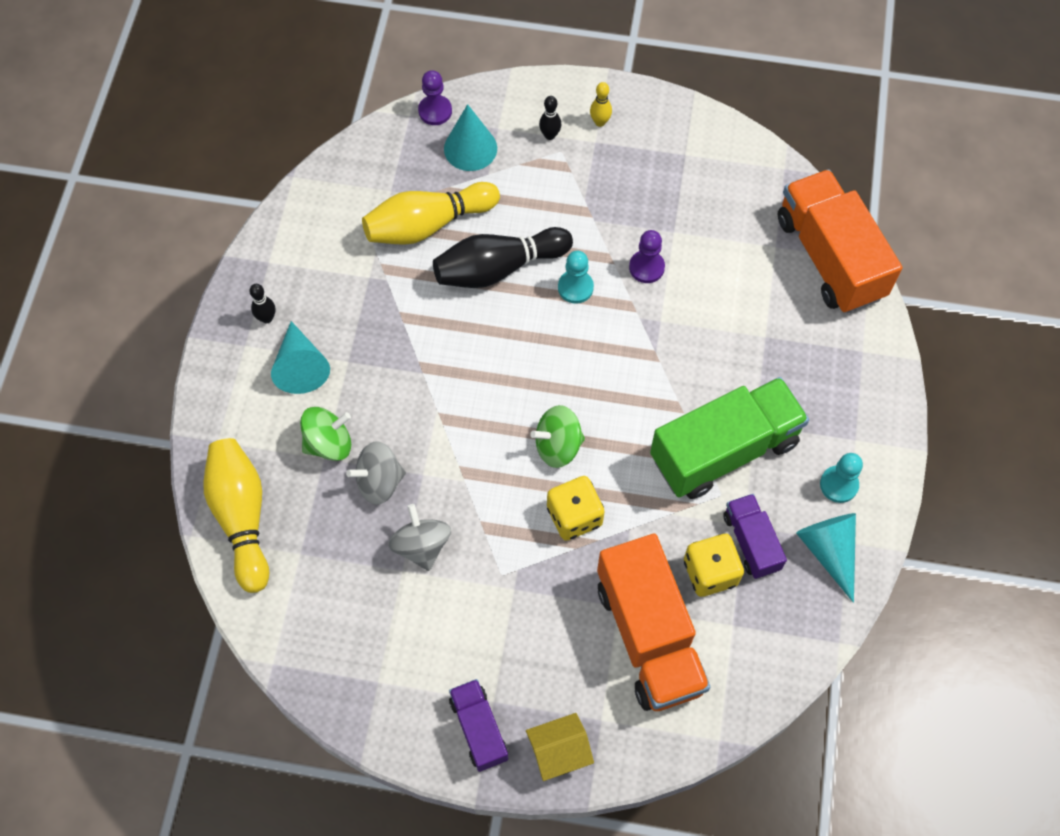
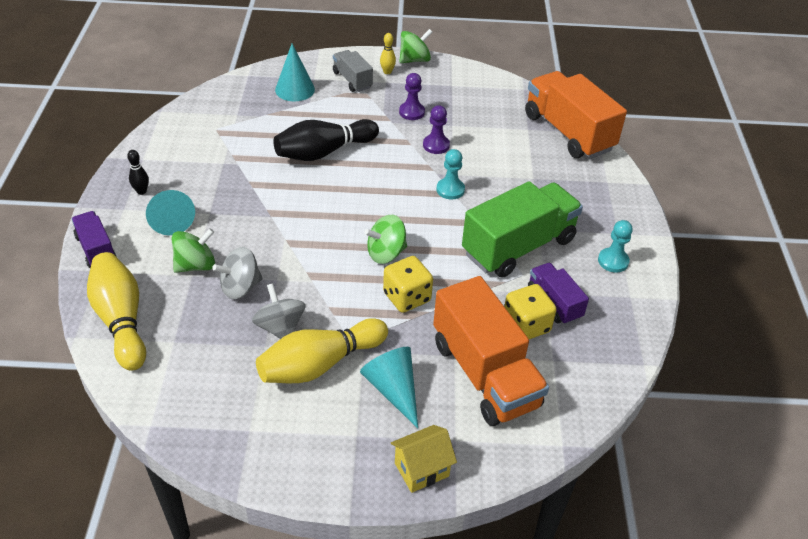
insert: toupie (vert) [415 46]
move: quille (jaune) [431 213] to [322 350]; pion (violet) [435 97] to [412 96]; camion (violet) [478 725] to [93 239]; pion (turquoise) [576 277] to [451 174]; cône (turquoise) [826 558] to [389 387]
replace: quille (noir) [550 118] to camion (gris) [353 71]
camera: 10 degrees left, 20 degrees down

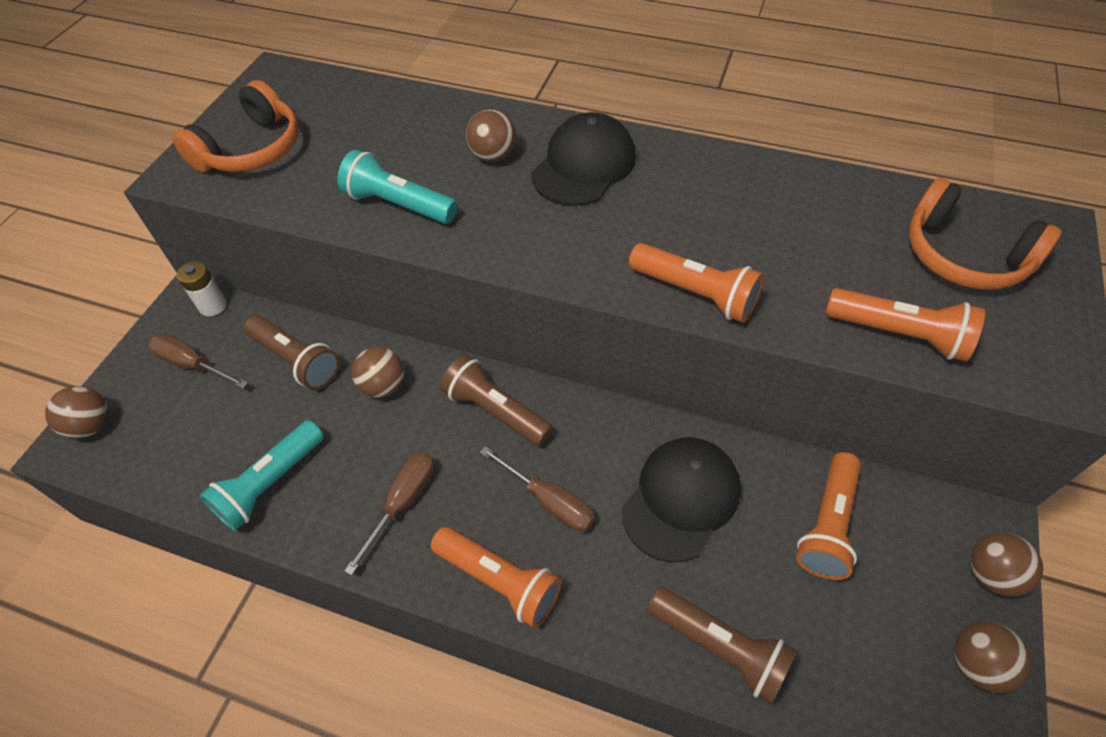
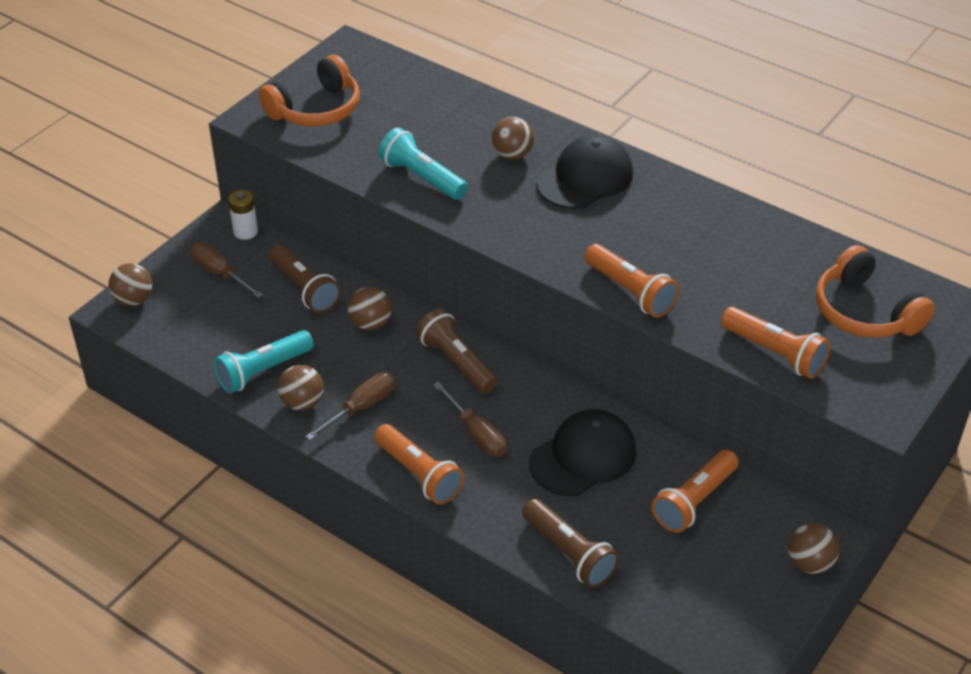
move: balle (marron) [993 657] to [301 387]
camera: 15 degrees right, 10 degrees down

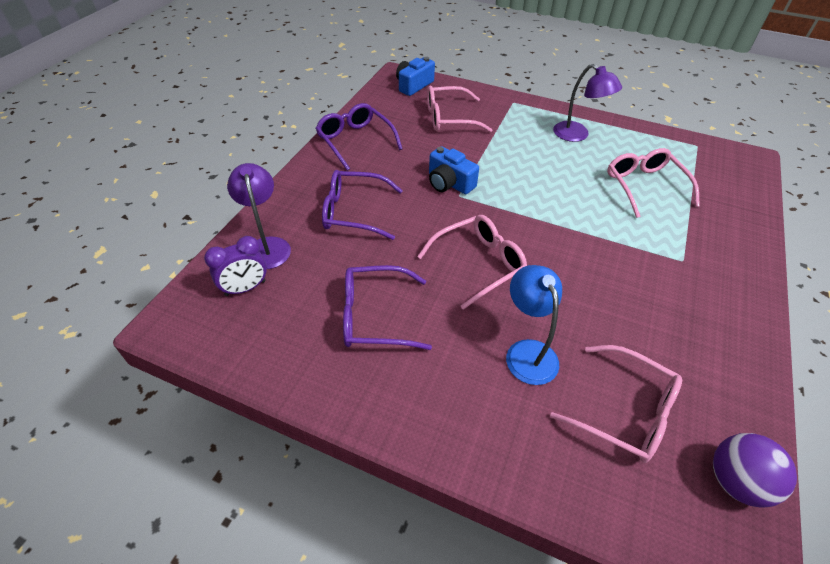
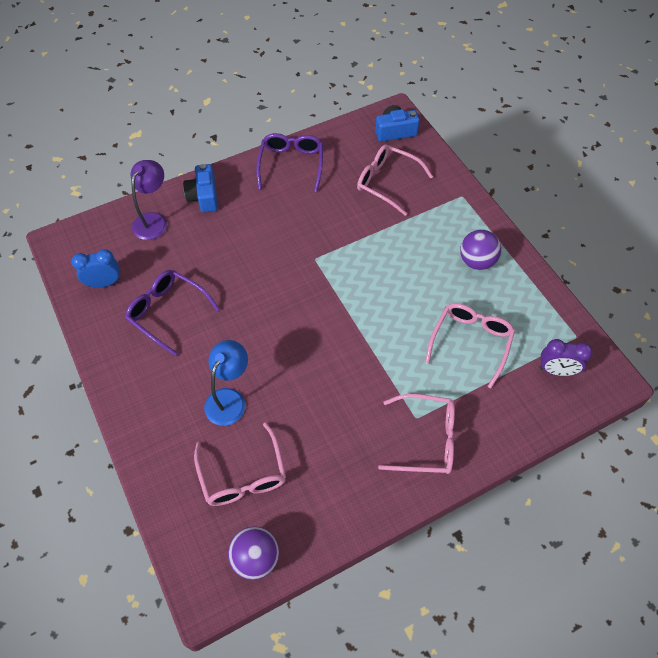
delete: lunettes (violet) [362 205]
insert: réveil (bleu) [95 268]
move: réveil (violet) [235 266] to [566 357]; lunettes (rose) [472 262] to [416 434]; appareil photo (bleu) [454 170] to [200 188]
replace: lampe (violet) [587 103] to balle (violet) [480 250]
camera: 40 degrees right, 10 degrees up

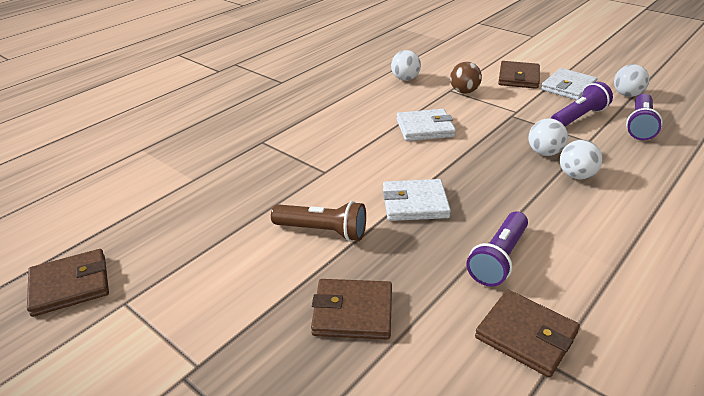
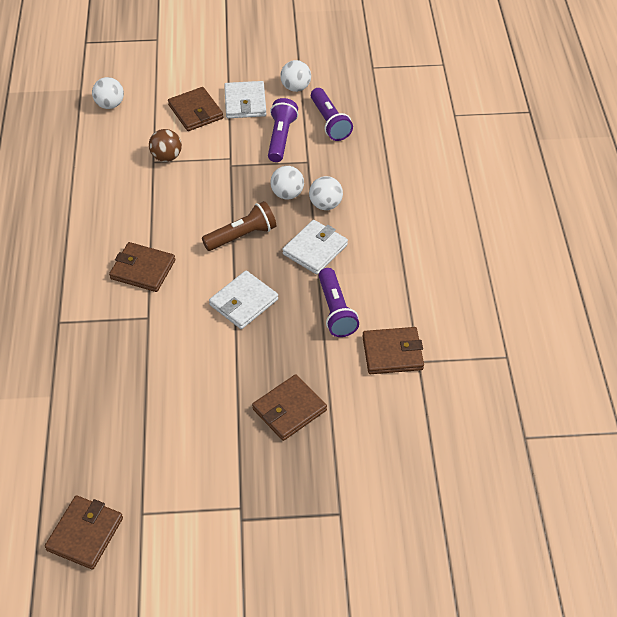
insert: portefeuille (marron) [142 267]
move: lampe de poche (marron) [318 221] to [239 226]; balle (blanc) [406 65] to [108 93]; portefeuille (blanc) [426 125] to [315 247]
camera: 45 degrees left, 15 degrees up

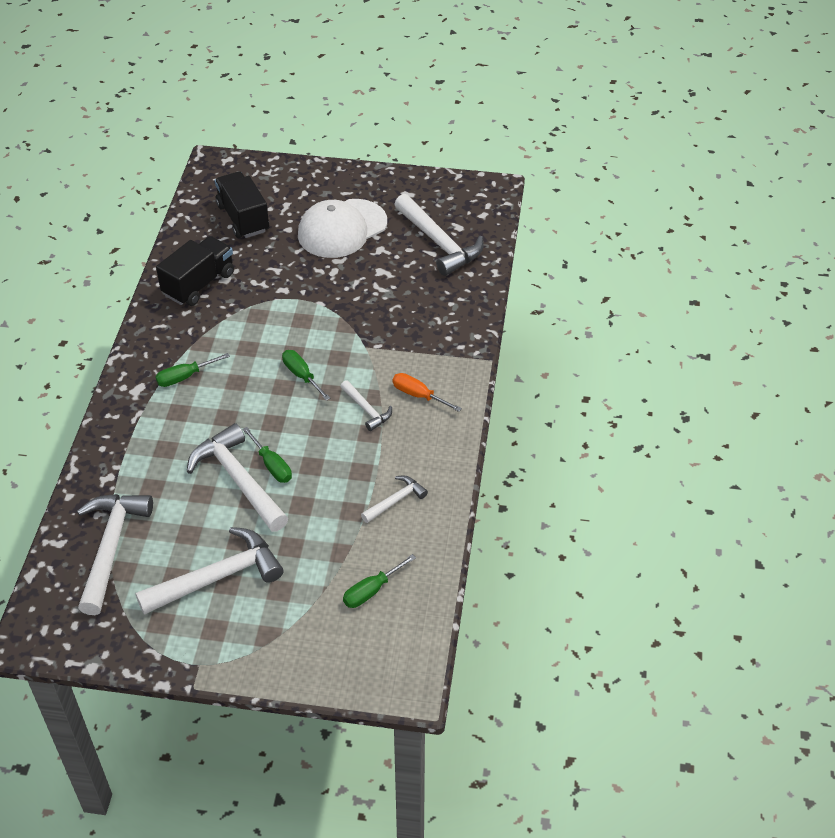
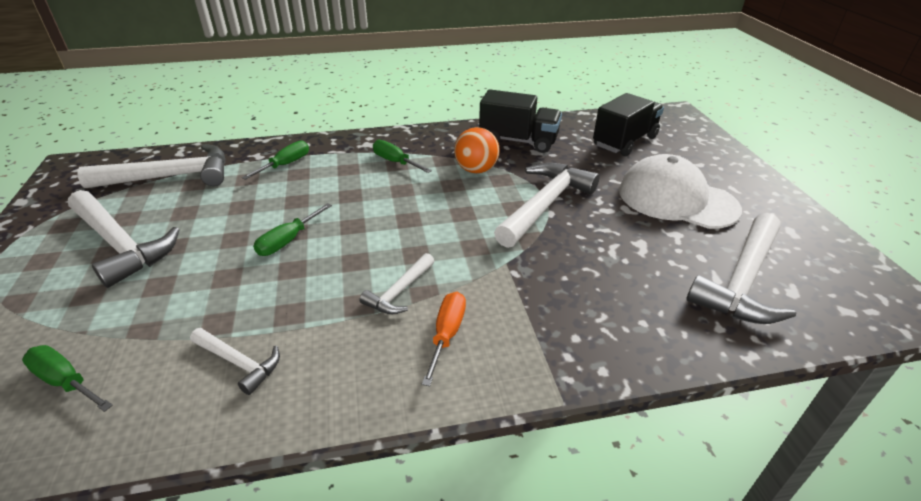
insert: balle (orange) [477 150]
move: marteau (blanc) [237 477] to [546 205]; tournevis (vert) [306 375] to [275 160]
camera: 70 degrees right, 10 degrees down

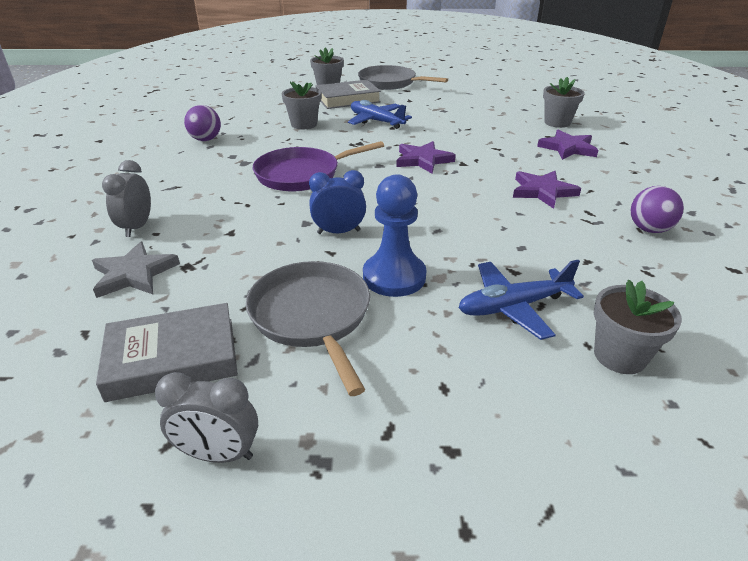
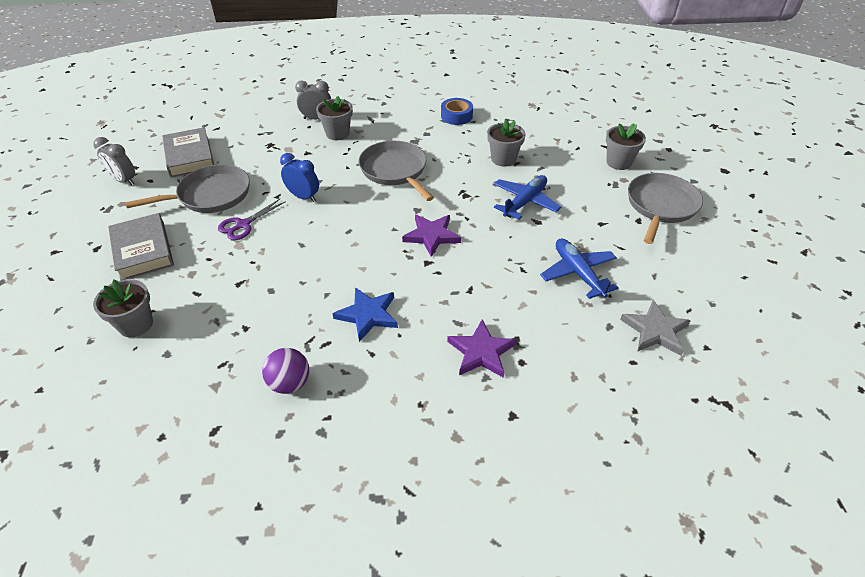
move: étoile (gris) [136 269] to [655 328]; livre (gris) [348 94] to [141 246]; avion (bleu) [521 300] to [579 268]; pot de fleurs (gris) [564 102] to [334 118]
replace: balle (violet) [202 123] to ruban adhésif (bleu) [457 111]; pion (bleu) [395 235] to ciseaux (violet) [252 219]
recolor: poêle (violet) [318 166] to poêle (gris) [396 171]; étoile (violet) [547 190] to étoile (bleu) [365 314]
rotate: réveil (gris) [206 417] = [114 161] 60 degrees counterclockwise; réveil (bleu) [337 202] = [299 177] 45 degrees counterclockwise
camera: 85 degrees right, 10 degrees up

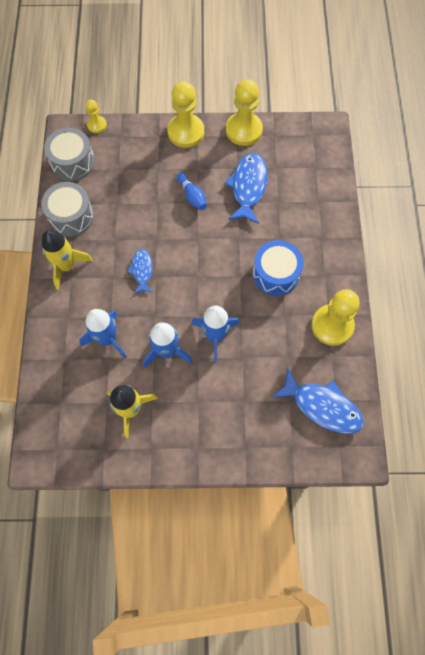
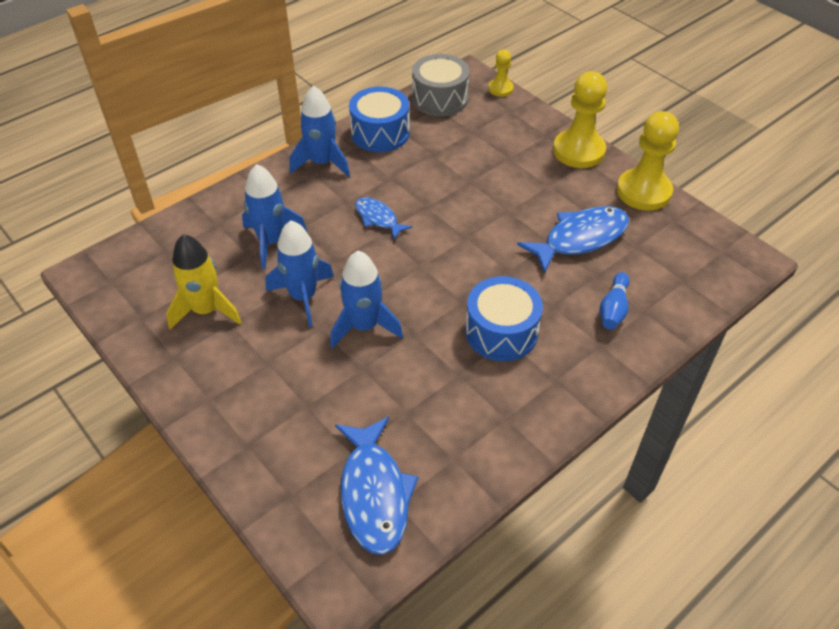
delete: pion (jaune) [335 317]
move: quille (bleu) [192 191] to [614 301]
recolor: tambour (gris) [67 209] to tambour (bleu) [379 119]; fusée (jaune) [67 260] to fusée (bleu) [319 131]
rotate: poisson (bleu) [140 271] = [383 218] 90 degrees counterclockwise
camera: 50 degrees right, 20 degrees down

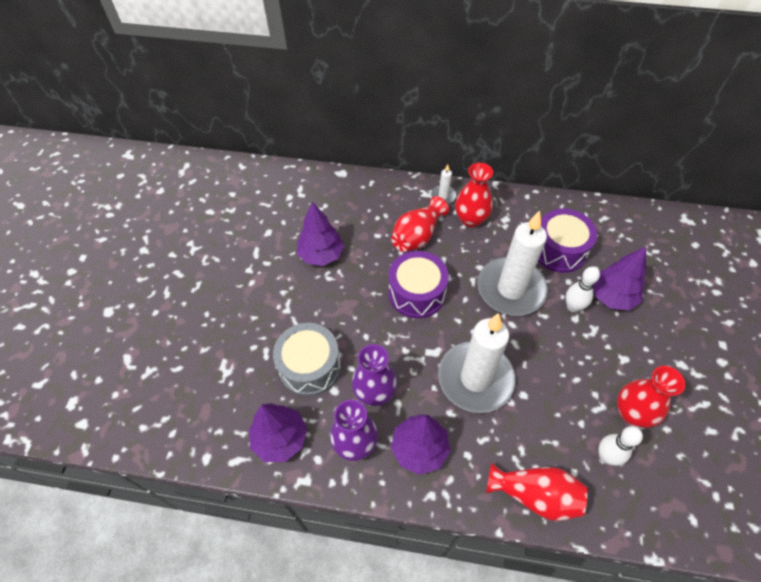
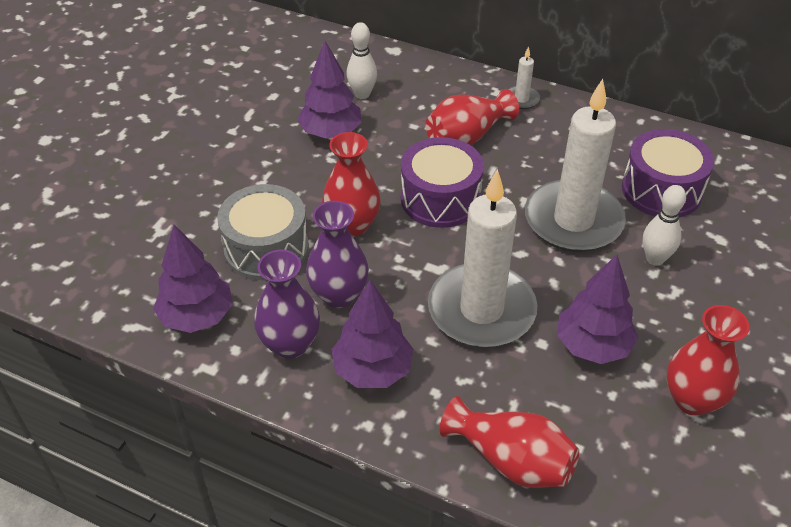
move: vase (rouge) [474 195] to [351 184]; arbre (violet) [619 278] to [597 309]; quille (blanc) [621 446] to [361 60]
camera: 15 degrees right, 10 degrees down

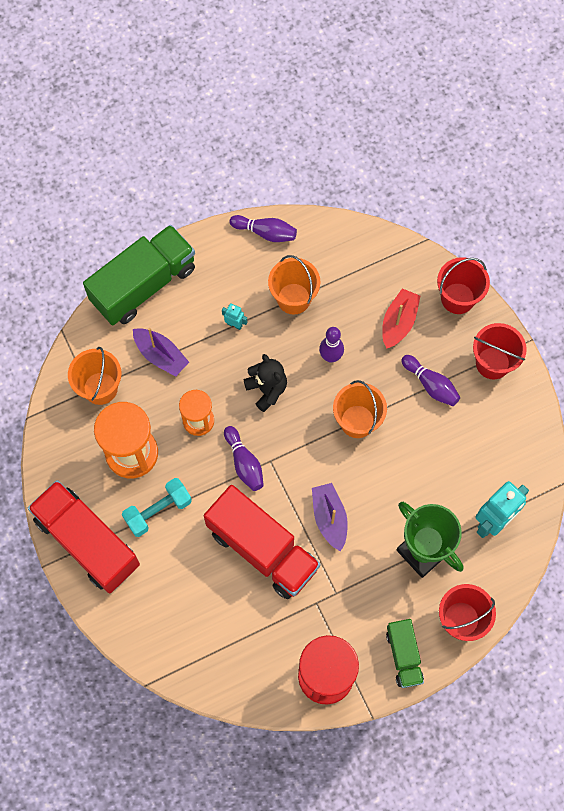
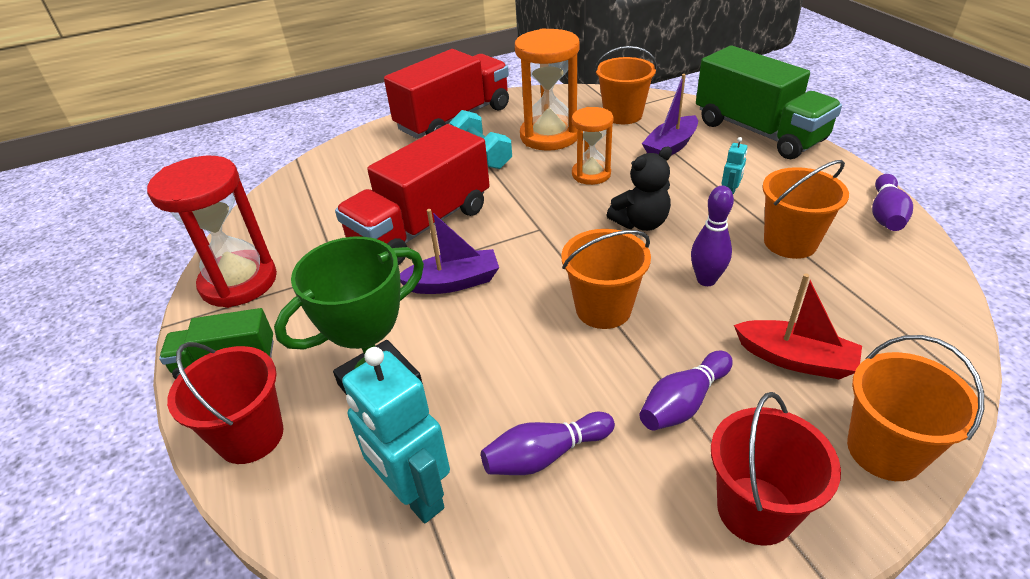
move: quille (violet) [244 458] to [548 443]
recolor: seau (rouge) [463 285] to seau (orange) [915 408]
camera: 95 degrees right, 30 degrees down

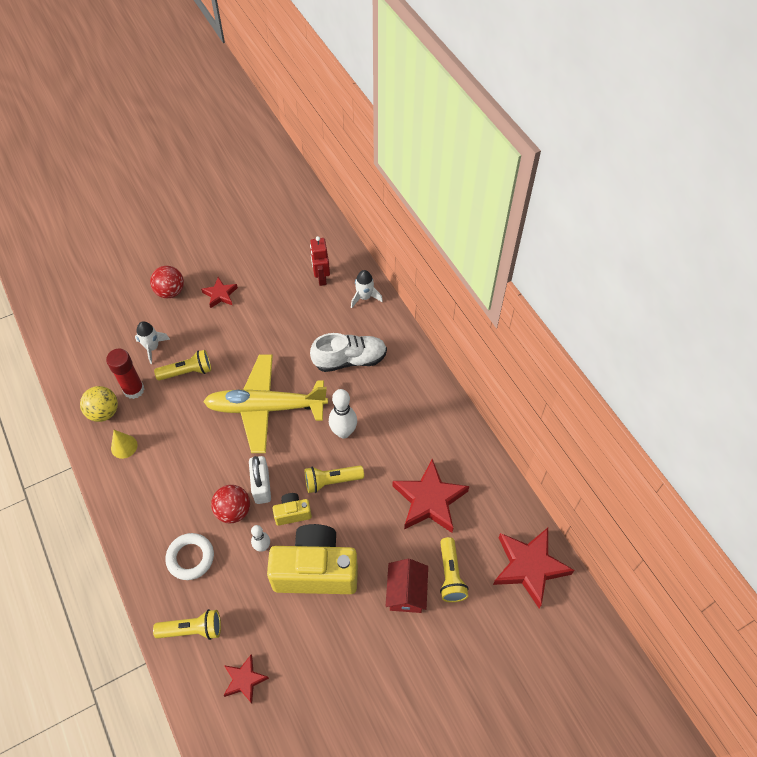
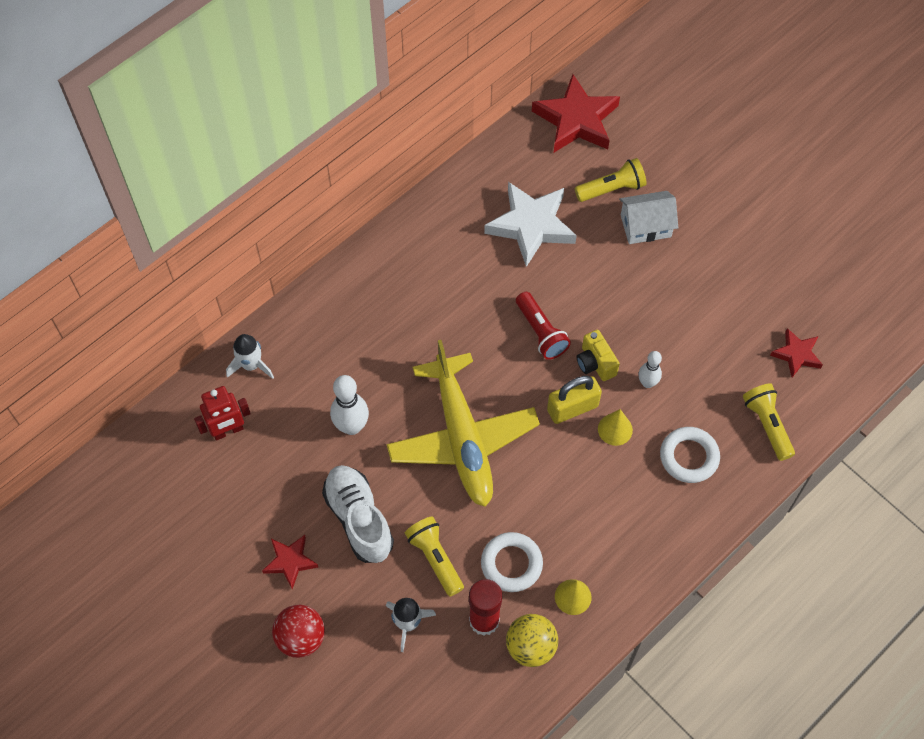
delete: appareil photo (jaune) [312 559]
insert: anneau (blanc) [512 562]
move: chaussure (blanc) [348 352] to [358 514]; quille (blanc) [343 413] to [349 405]
replace: balle (rouge) [230 504] to cône (jaune) [615 427]
recolor: cadenas (blanc) [260 480] to cadenas (jaune) [574 400]; lampe de poche (jaune) [334 479] to lampe de poche (rouge) [543 326]; maison (rouge) [407 586] to maison (blanc) [648 217]; étoile (rouge) [431 496] to étoile (blanc) [530 224]
camera: 105 degrees left, 5 degrees up

